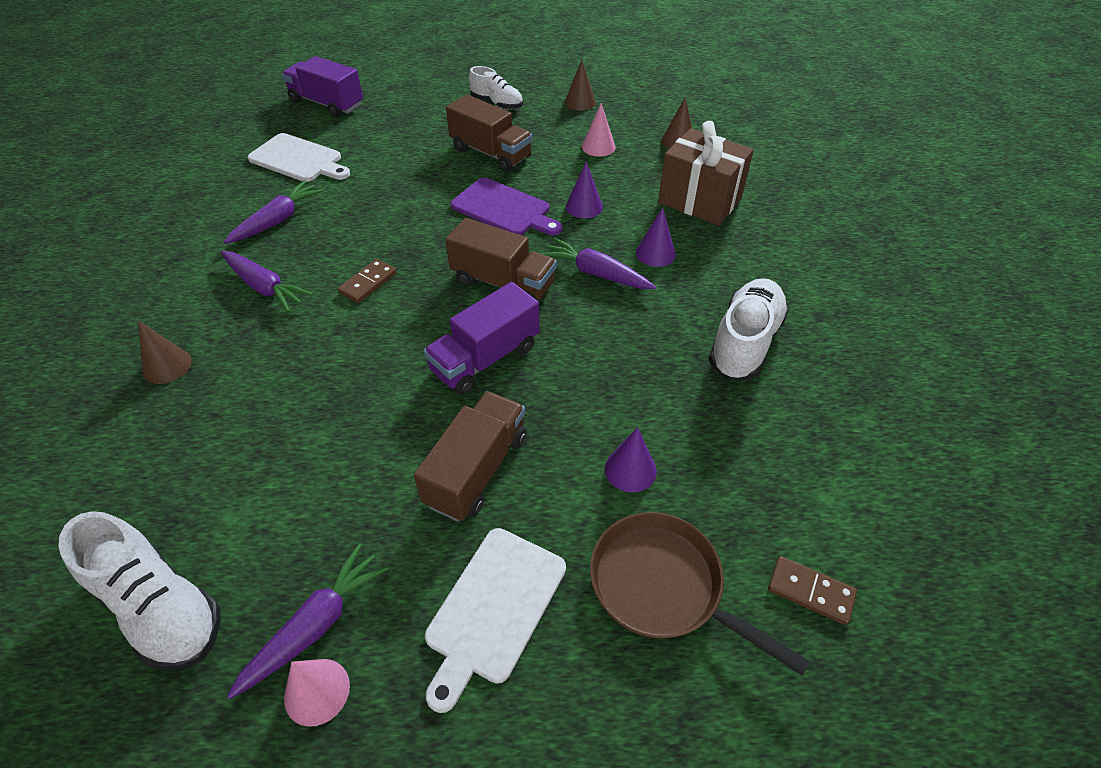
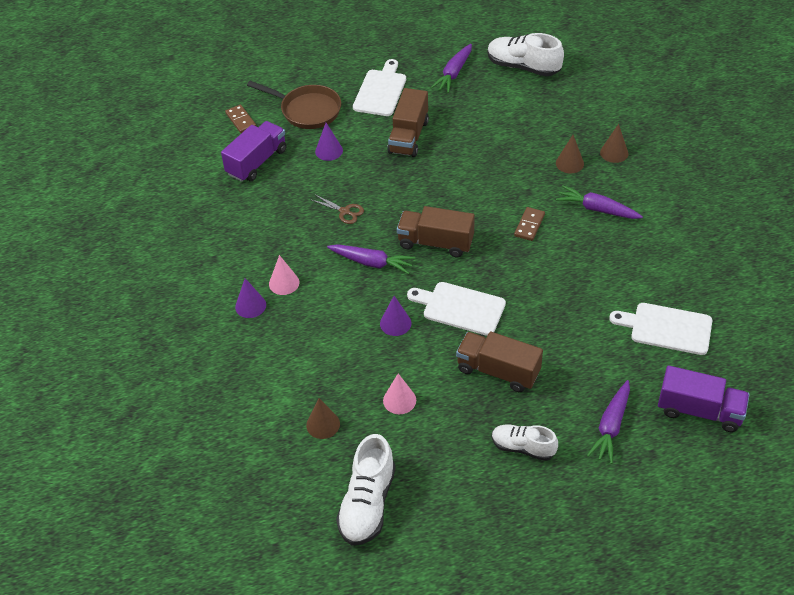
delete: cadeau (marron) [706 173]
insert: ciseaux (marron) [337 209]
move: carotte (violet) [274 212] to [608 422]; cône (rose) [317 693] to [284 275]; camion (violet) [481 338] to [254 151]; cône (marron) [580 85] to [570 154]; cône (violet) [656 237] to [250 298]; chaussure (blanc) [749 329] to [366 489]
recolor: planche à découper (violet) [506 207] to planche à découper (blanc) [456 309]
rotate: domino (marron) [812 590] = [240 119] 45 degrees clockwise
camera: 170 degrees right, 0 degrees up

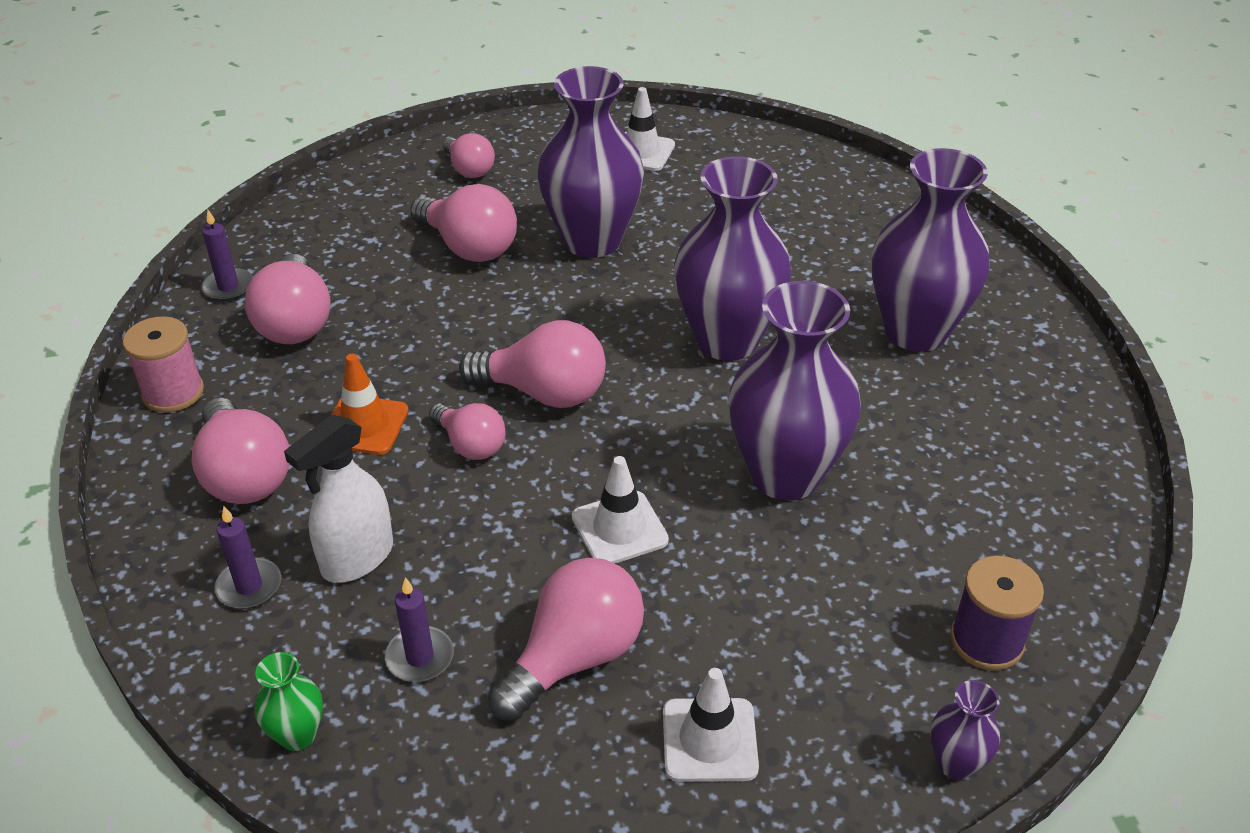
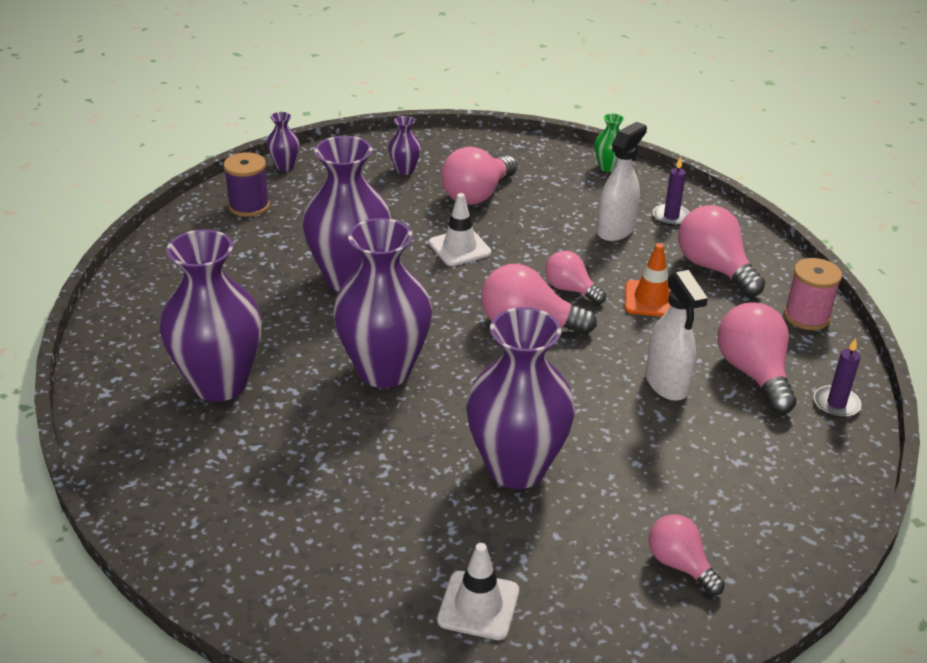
delete: bougie (violet) [419 629]; ampoule (rose) [463 223]
insert: vaporisateur (blanc) [677 335]
replace: cône de chantier (blanc) [711 725] to vase (violet) [404 145]
camera: 175 degrees right, 5 degrees down

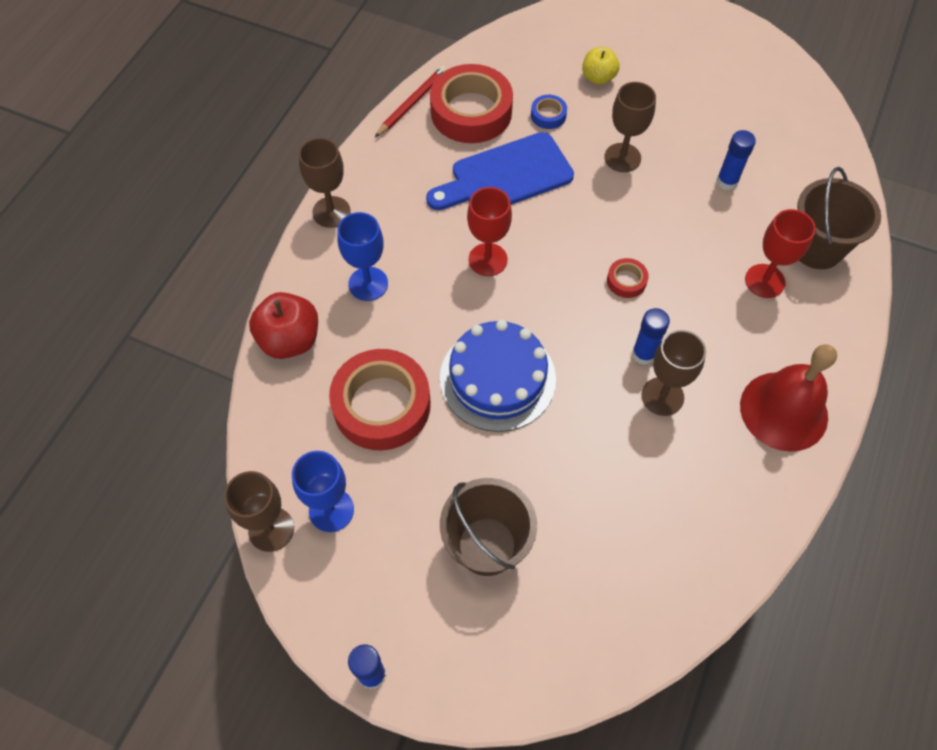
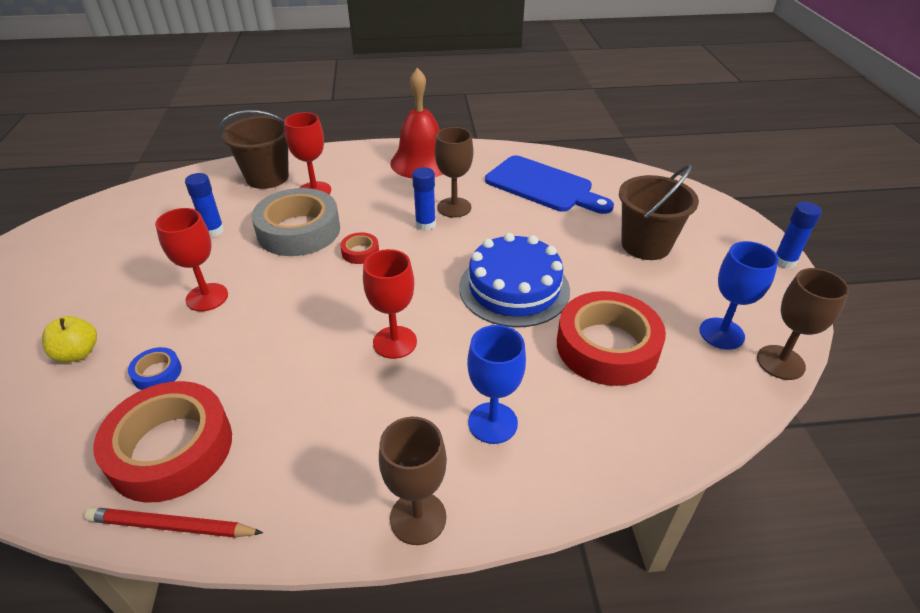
delete: pomme (rouge) [283 325]
insert: ruban adhésif (gris) [296 222]
move: planche à découper (bleu) [500 171] to [549 184]
recolor: verre à pied (marron) [630 127] to verre à pied (rouge) [191 259]
camera: 120 degrees left, 20 degrees down

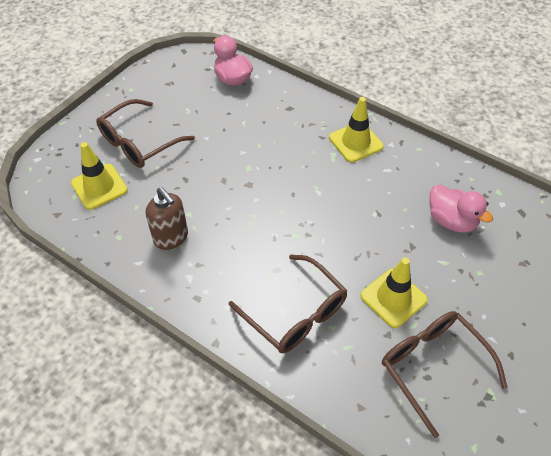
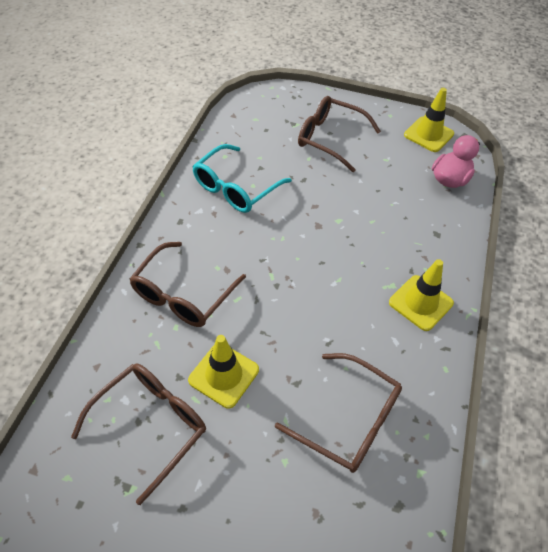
move: cône de chantier (jaune) [99 176] to [429 120]
replace: distributeur de savon (marron) [167 218] to lunettes (turquoise) [242 178]; canard (rose) [461 208] to lunettes (marron) [338 413]
camera: 70 degrees right, 0 degrees up

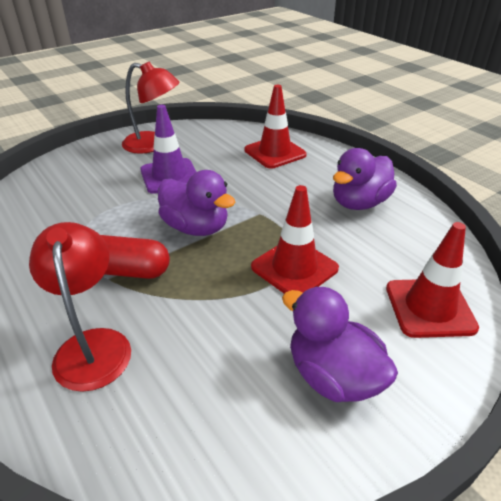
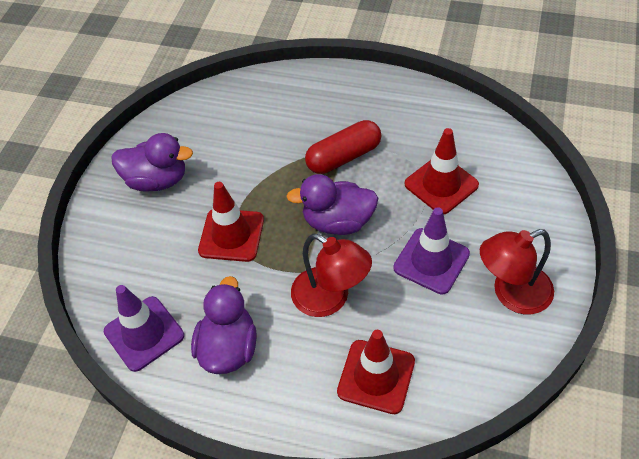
insert: cône de chantier (violet) [144 328]
move: lampe (rouge) [80 307] to [331 275]; cône de chantier (rouge) [432 280] to [442 171]
camera: 145 degrees right, 15 degrees up

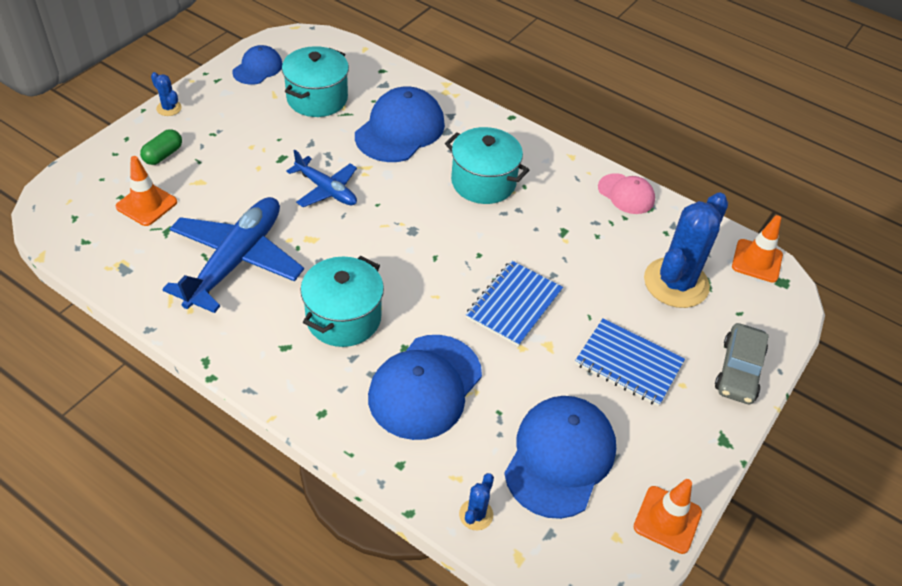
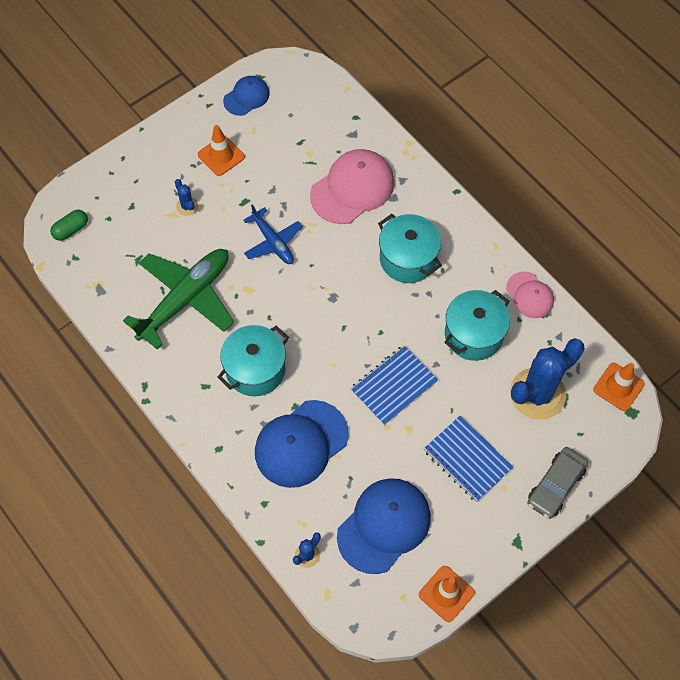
move: cône de chantier (orange) [146 191] to [221 150]; gélule (vert) [161 147] to [69 225]; cactus (bleu) [166 94] to [186 197]; marmite (turquoise) [315 81] to [477 325]
recolor: avion (bleu) [233 255] to avion (vert) [178 299]; casquette (bleu) [400 124] to casquette (rose) [352 186]
camera: 20 degrees right, 15 degrees up

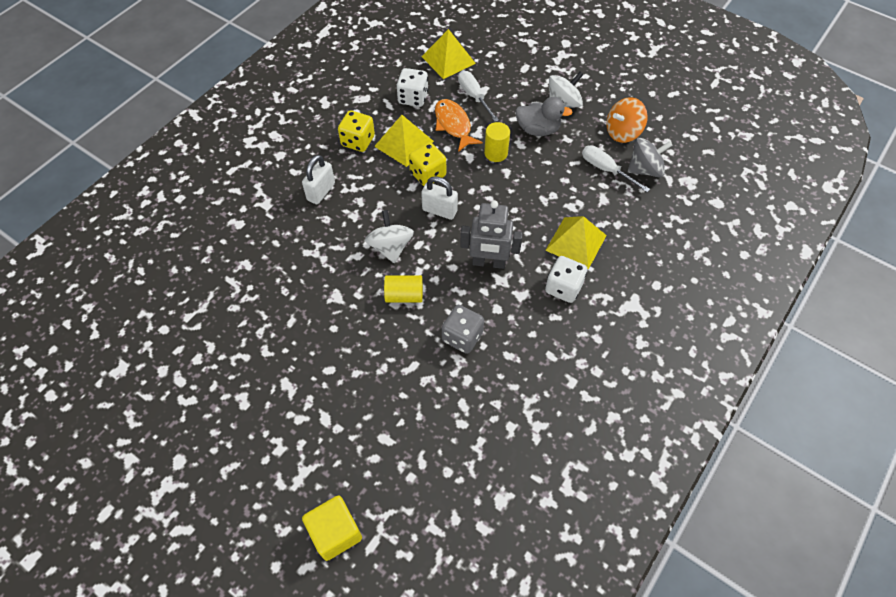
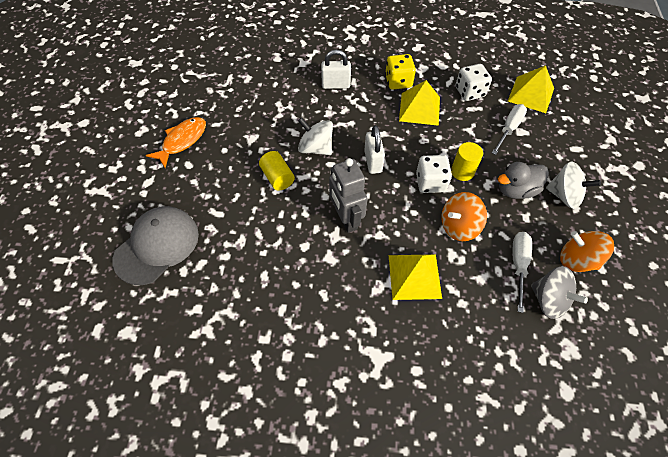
delete: cube (jaune) [332 528]; dé (jaune) [427 164]; dé (gris) [463 329]
insert: casquette (gris) [155 245]; toupie (orange) [464 216]
move: poisson (orange) [459 125] to [176 142]; dé (blanc) [566 279] to [434 174]
rotate: toupie (blanc) [389 236] = [315 136] 105 degrees counterclockwise; canard (gris) [544 116] = [523 180] 90 degrees clockwise
camera: 60 degrees right, 0 degrees up

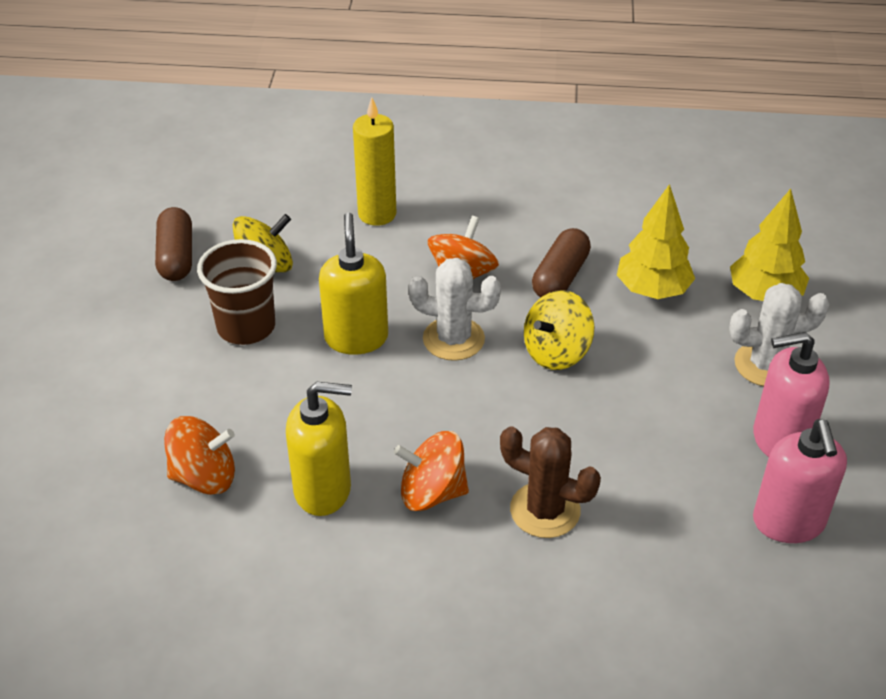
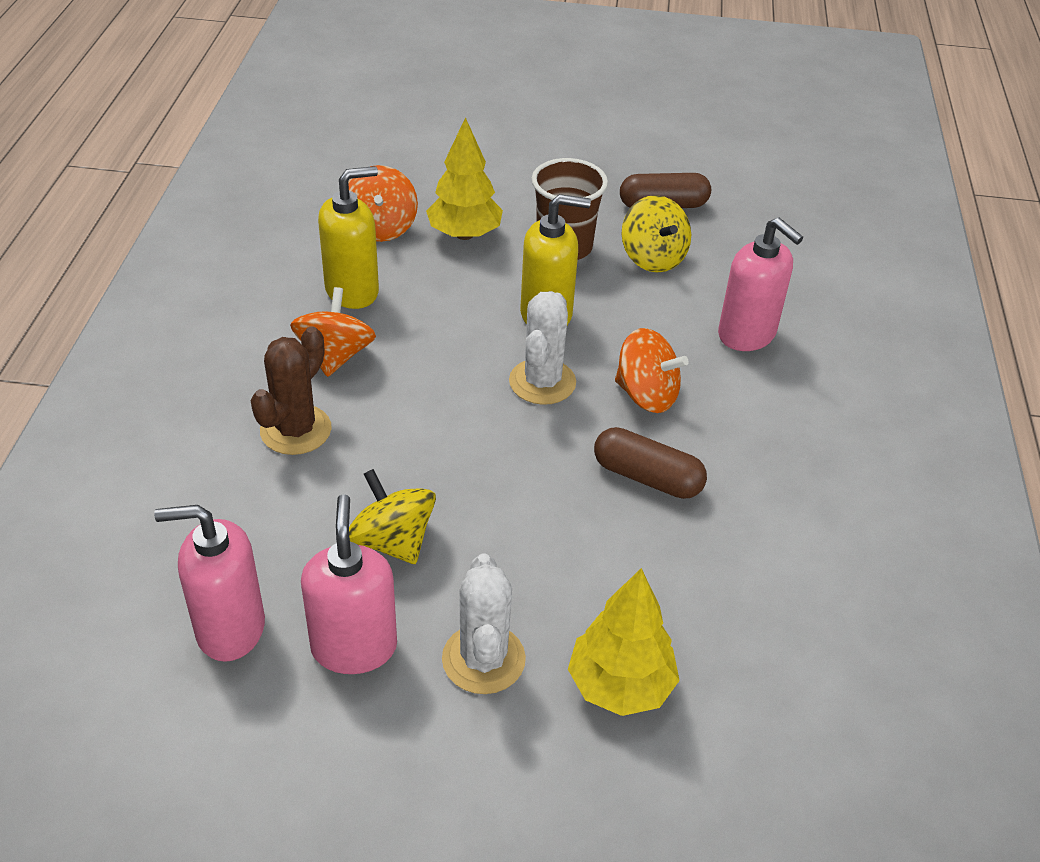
move: toupie (jaune) [559 330] to [392 516]; arbre (jaune) [656 241] to [464 178]
replace: bougie (jaune) [374 161] to distributeur de savon (rose) [760 284]
rotate: distributeur de savon (jaune) [319 449] = [348 237] 120 degrees counterclockwise
camera: 90 degrees right, 0 degrees up

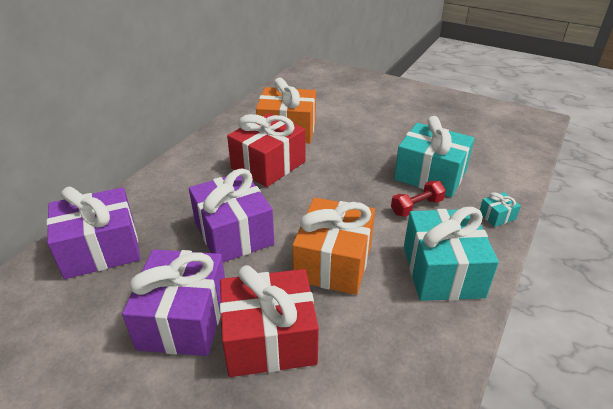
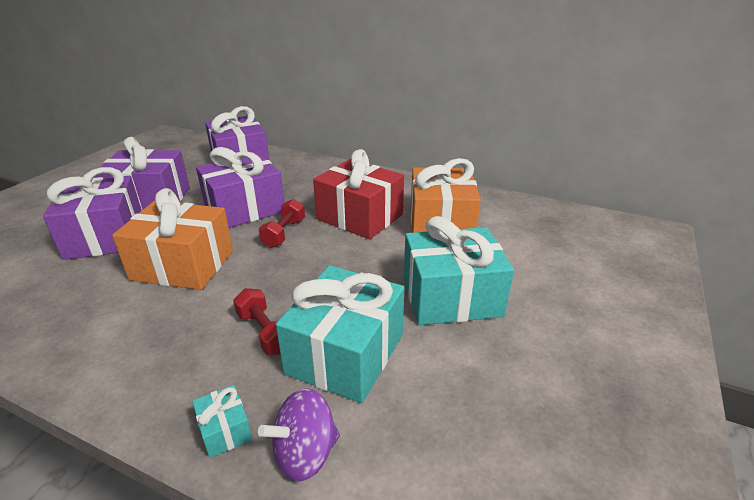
insert: toupie (violet) [299 435]; haltère (rouge) [282 223]
move: cadeau (turquoise) [451 254] to [459 270]
recolor: cadeau (rouge) [269 321] to cadeau (violet) [92 213]
camera: 85 degrees right, 5 degrees down

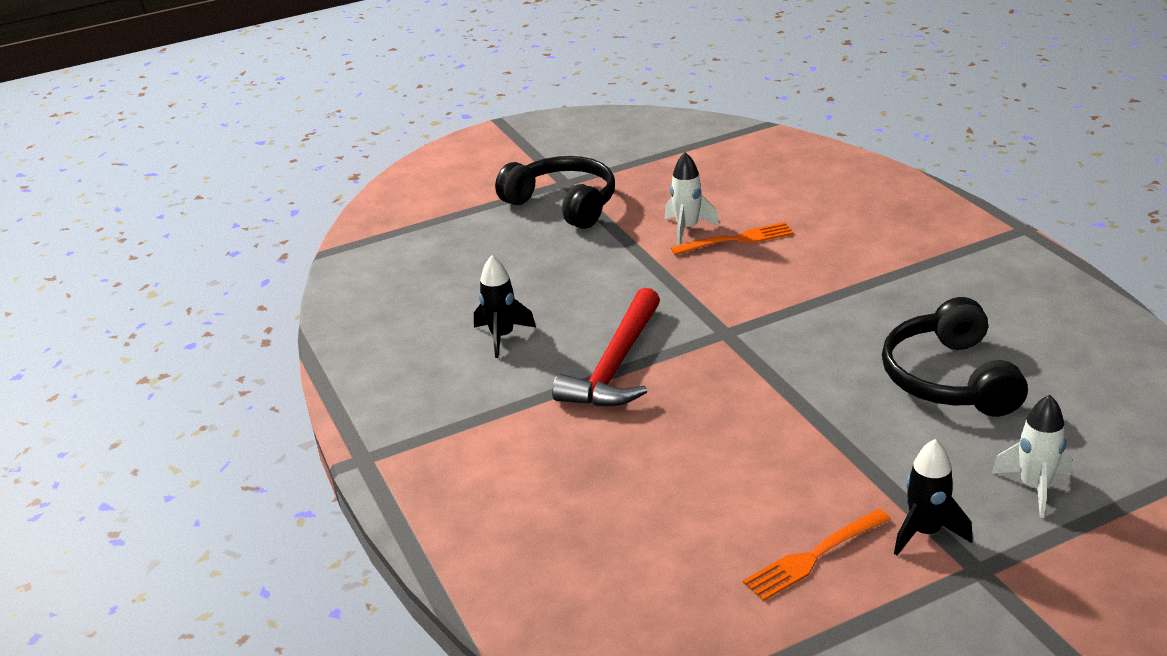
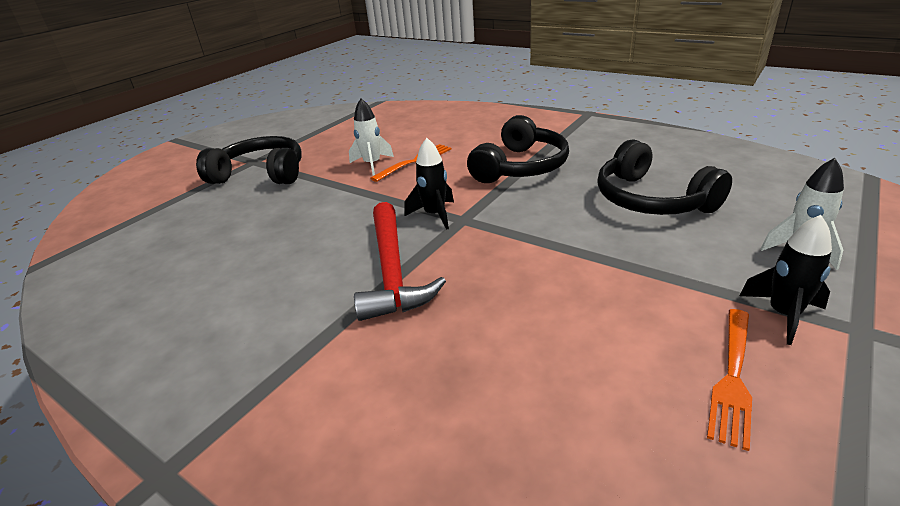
insert: casque audio (noir) [518 149]
move: fusée (noir) [505 306] to [429 184]
camera: 30 degrees left, 0 degrees up

